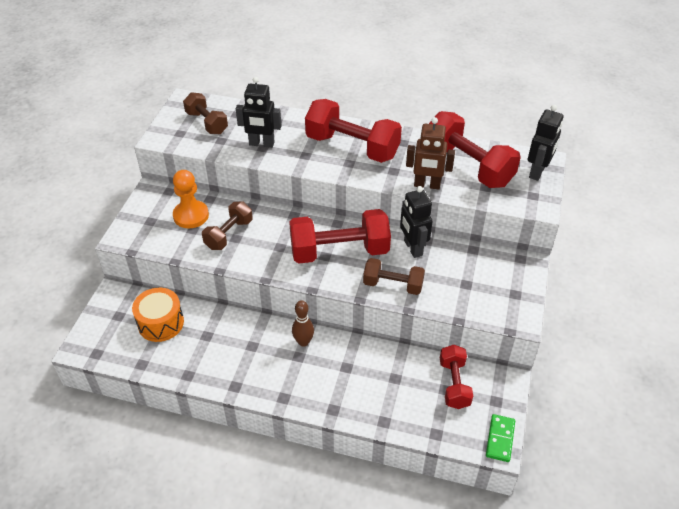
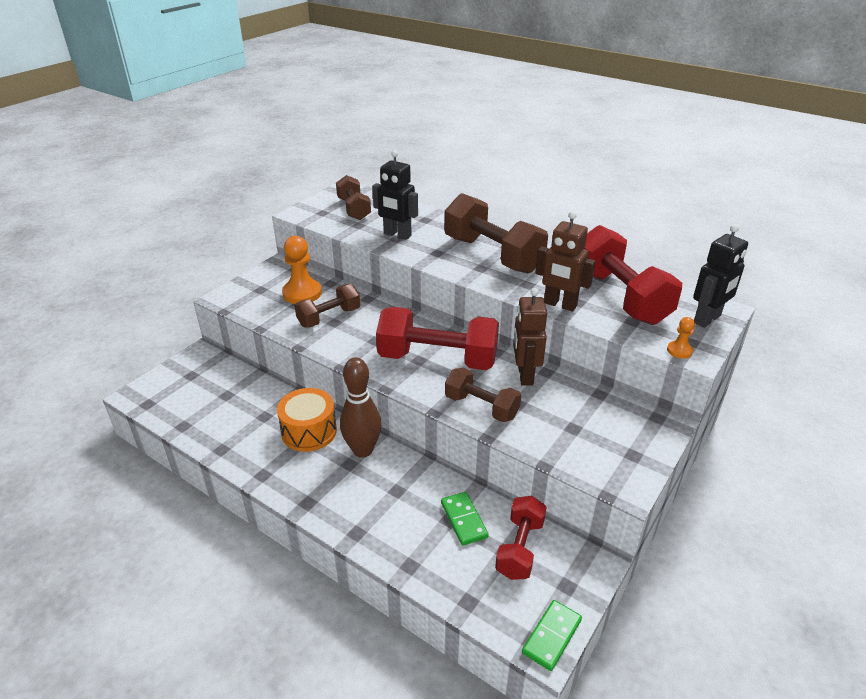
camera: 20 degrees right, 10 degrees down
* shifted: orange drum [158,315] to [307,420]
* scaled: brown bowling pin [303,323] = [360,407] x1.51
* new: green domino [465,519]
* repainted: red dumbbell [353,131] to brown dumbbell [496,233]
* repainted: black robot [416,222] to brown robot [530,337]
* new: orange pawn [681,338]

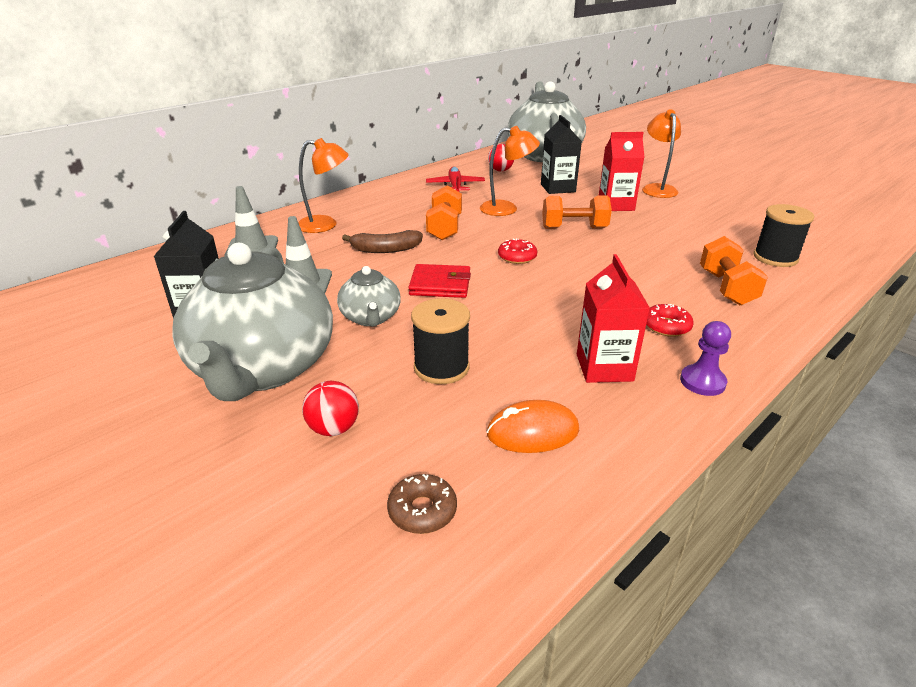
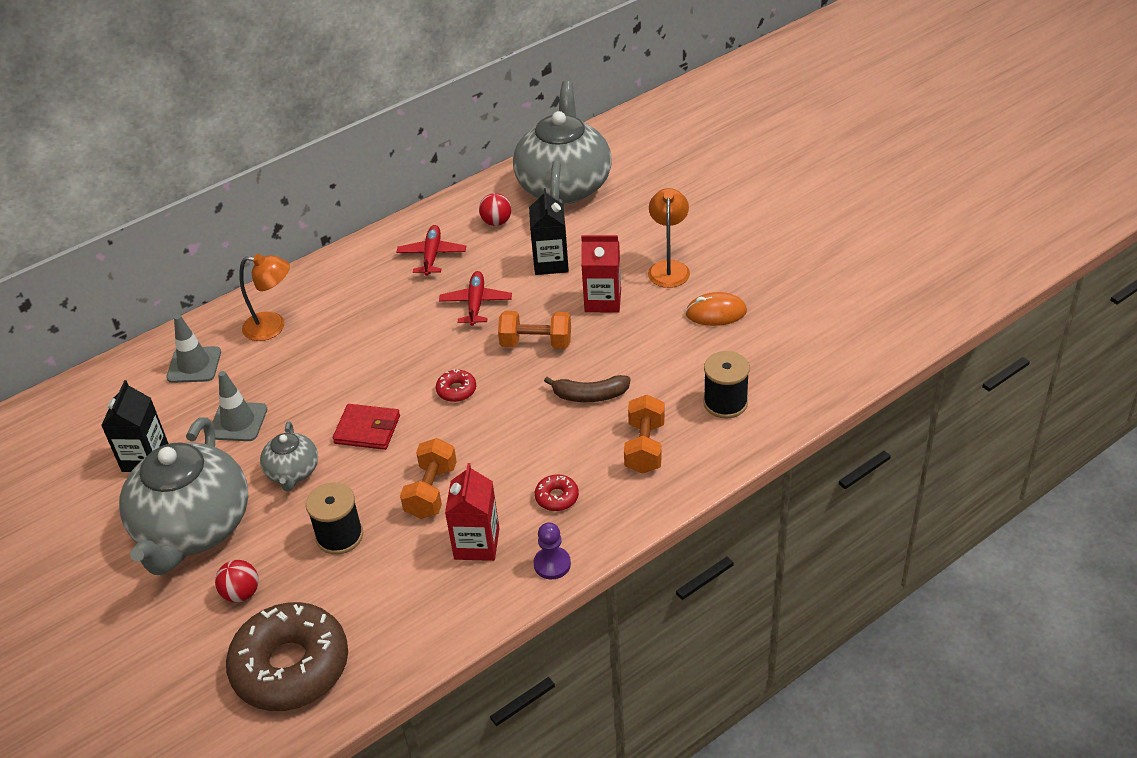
camera: 10 degrees right, 10 degrees up
* scaled: brown donut [422,504] = [287,656] x2.47
* shifted: orange dumbbell [444,212] to [428,478]
* swapped: orange lamp [510,171] to red plane [475,298]
* shifted: brown banana [382,241] to [587,388]
* shifted: orange mouse [533,426] to [716,309]

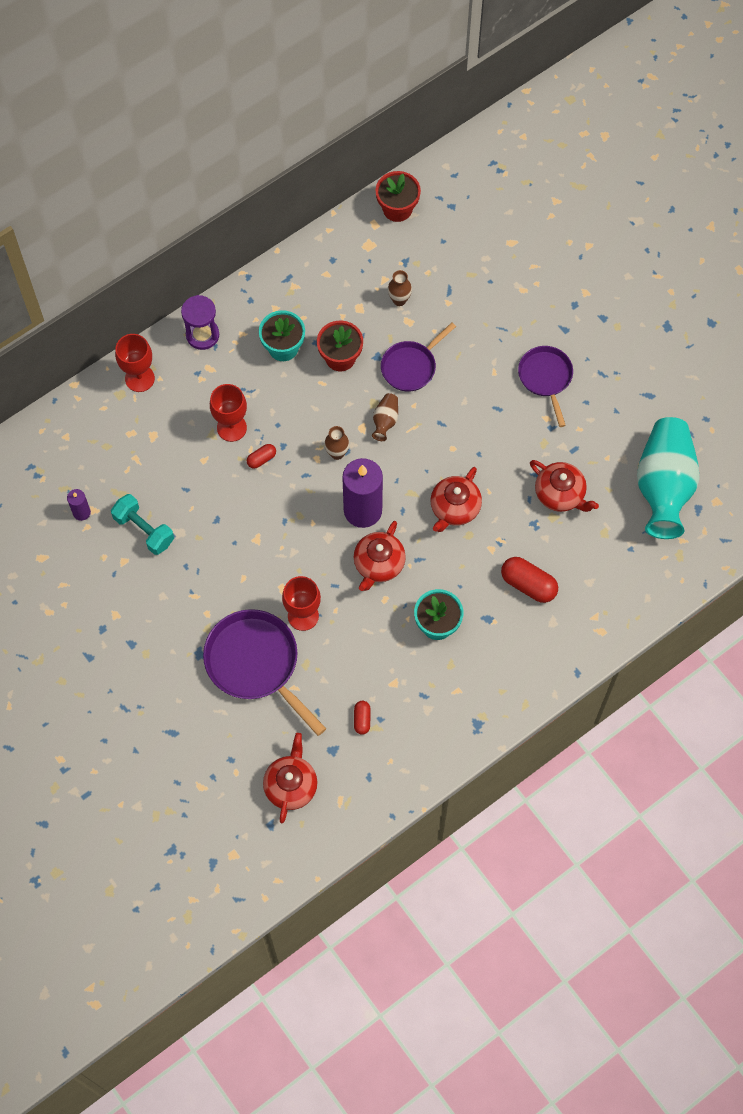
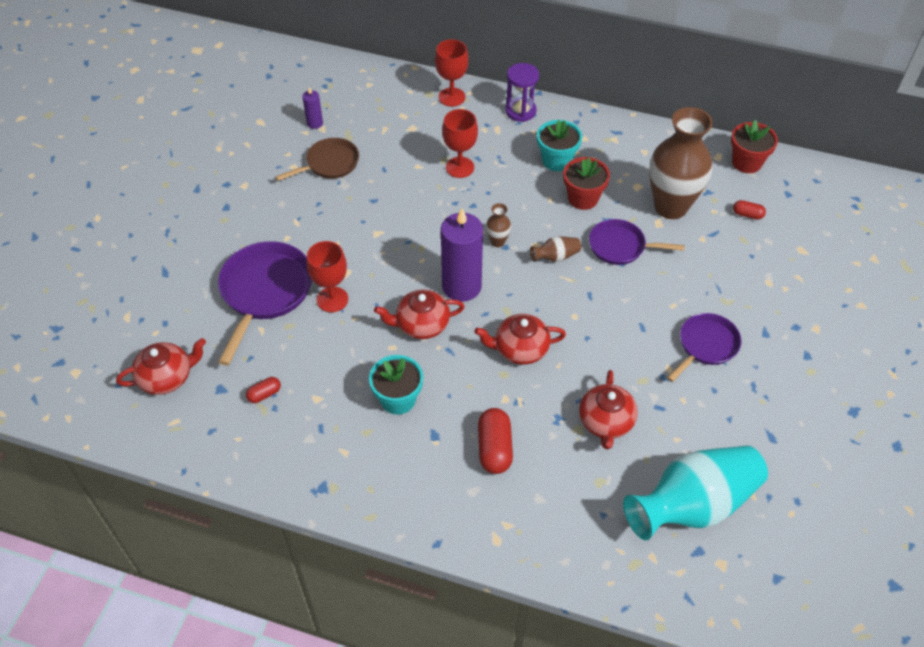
camera: 55 degrees right, 15 degrees down
* swapped: turquoise dumbbell [142,524] to brown pan [317,159]
* scaled: brown vase [400,288] = [681,163] x2.44
* shifted: red capsule [261,456] to [749,210]

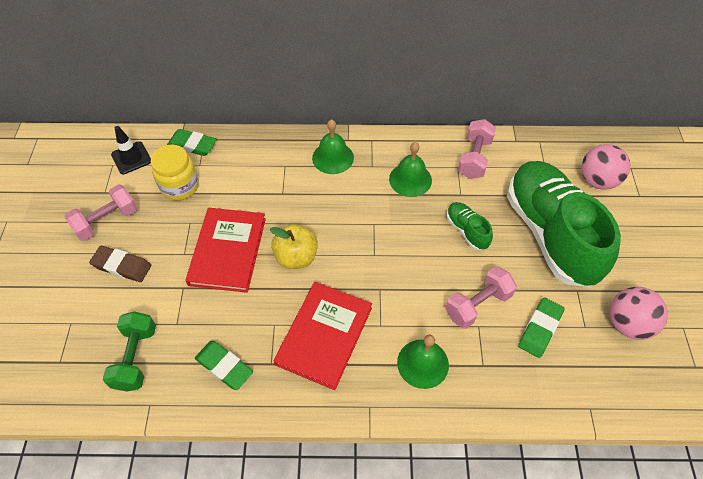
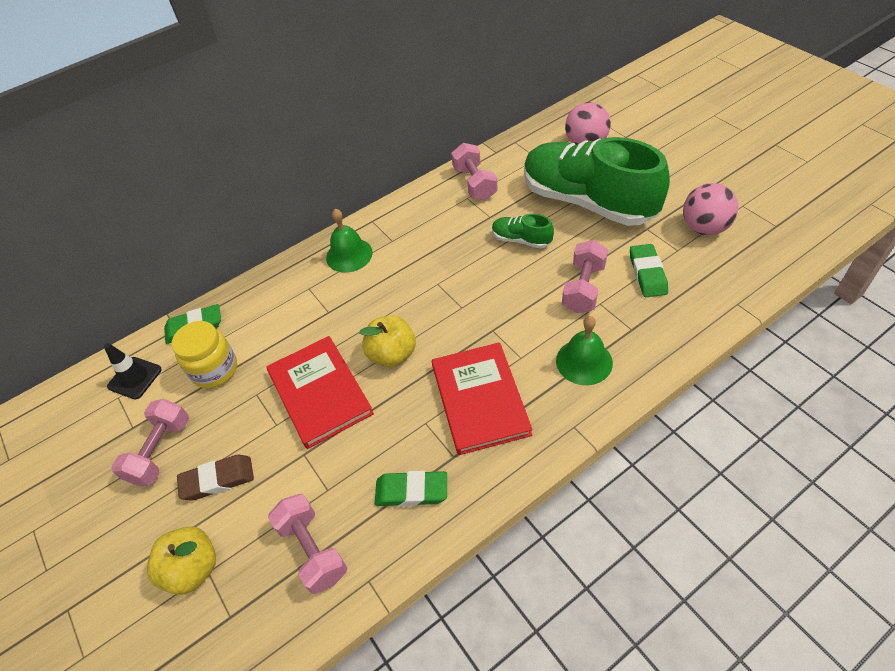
camera: 30 degrees left, 5 degrees down
* new: yellow apple [181,560]
* repainted: green dumbbell [129,351] to pink dumbbell [307,544]
* gone: green bell [410,169]

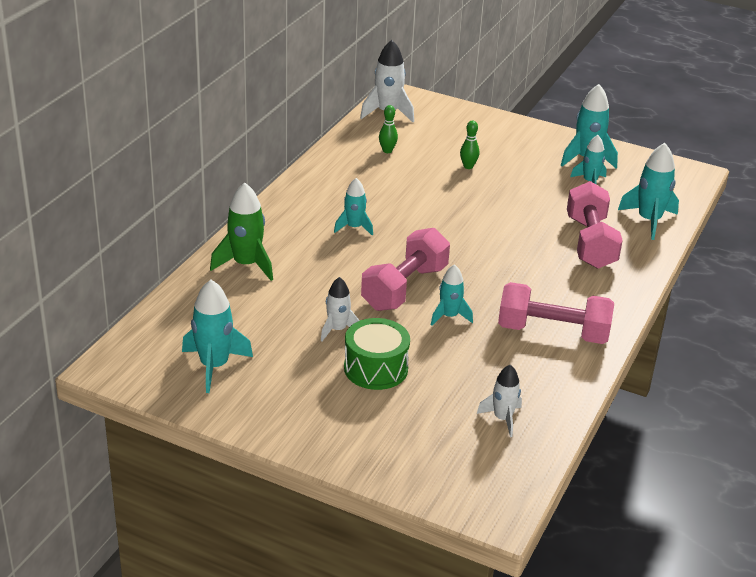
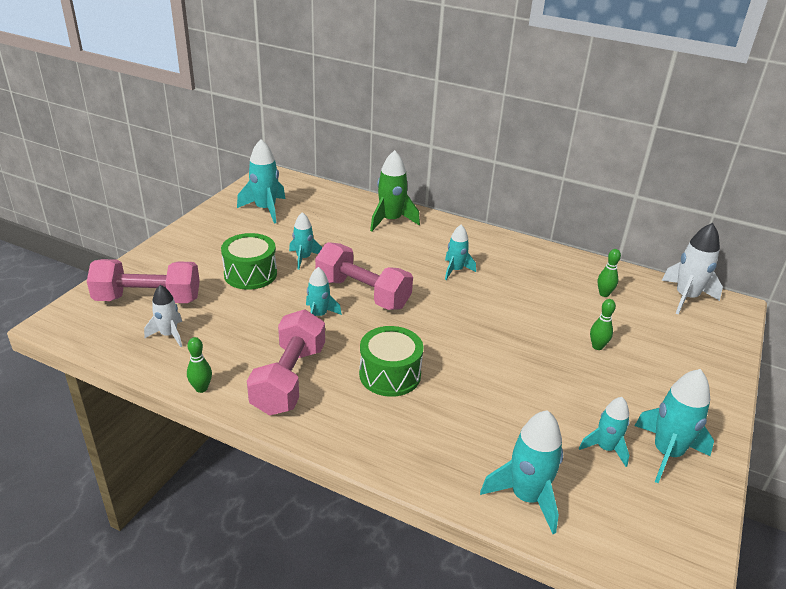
camera: 90 degrees right, 0 degrees up
* shifted: pink dumbbell [595,225] to [143,281]
* new: green bowling pin [199,365]
* repainted: white rocket [340,309] to turquoise rocket [305,241]
* new: green drum [391,361]

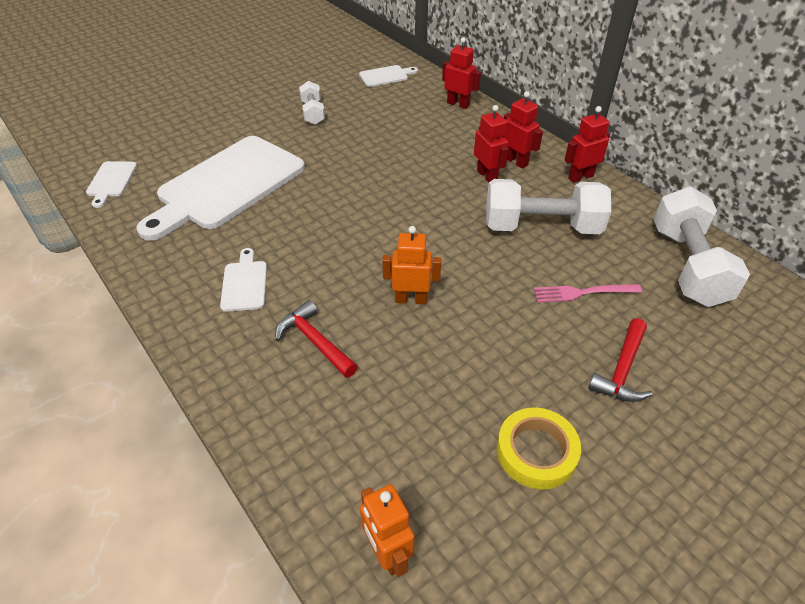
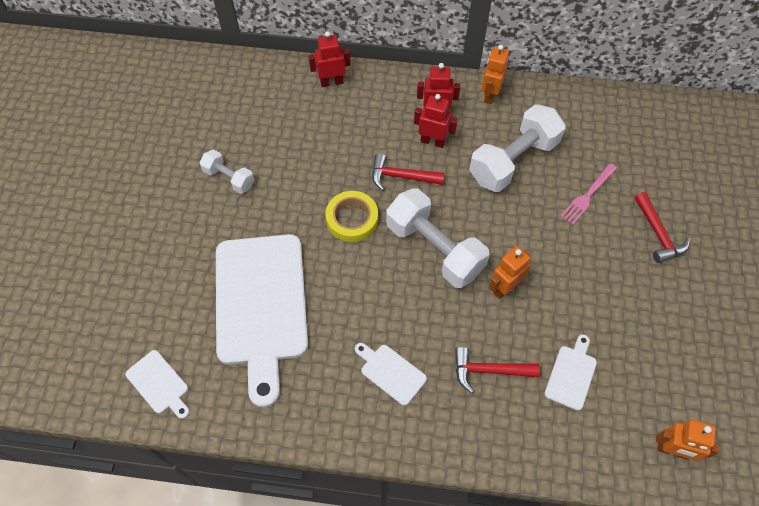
camera: 45 degrees left, 15 degrees up
* shifted: yellow tape [539,448] to [352,216]
* new: red hammer [408,172]
* shifted: white dumbbell [702,247] to [438,238]
* repainted: red robot [587,144] to orange robot [495,74]
* shifted: white cutting board [388,76] to [571,372]

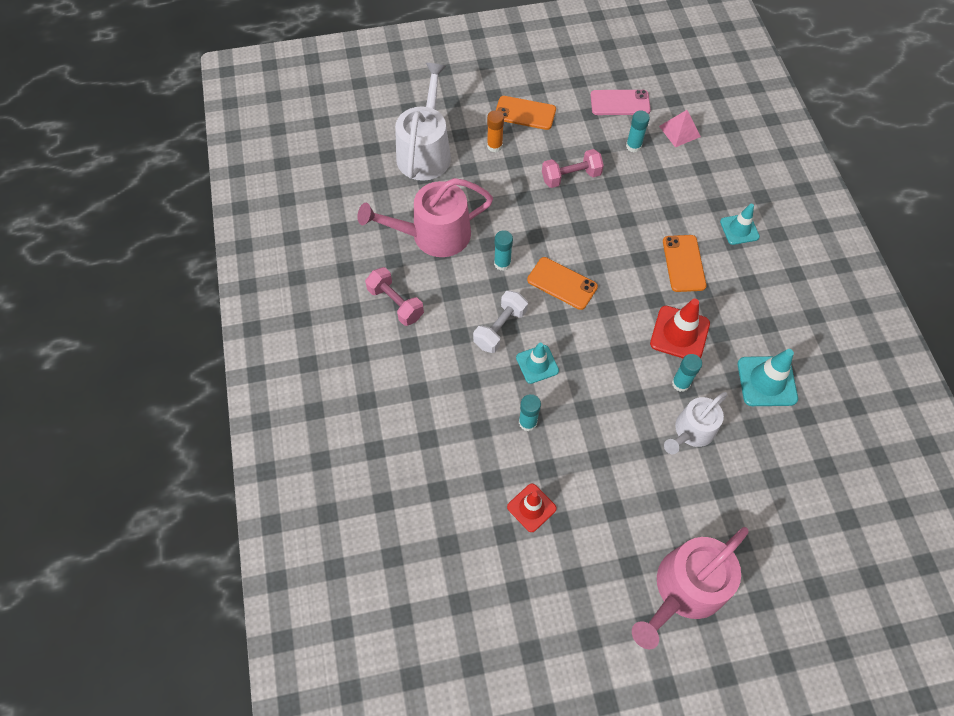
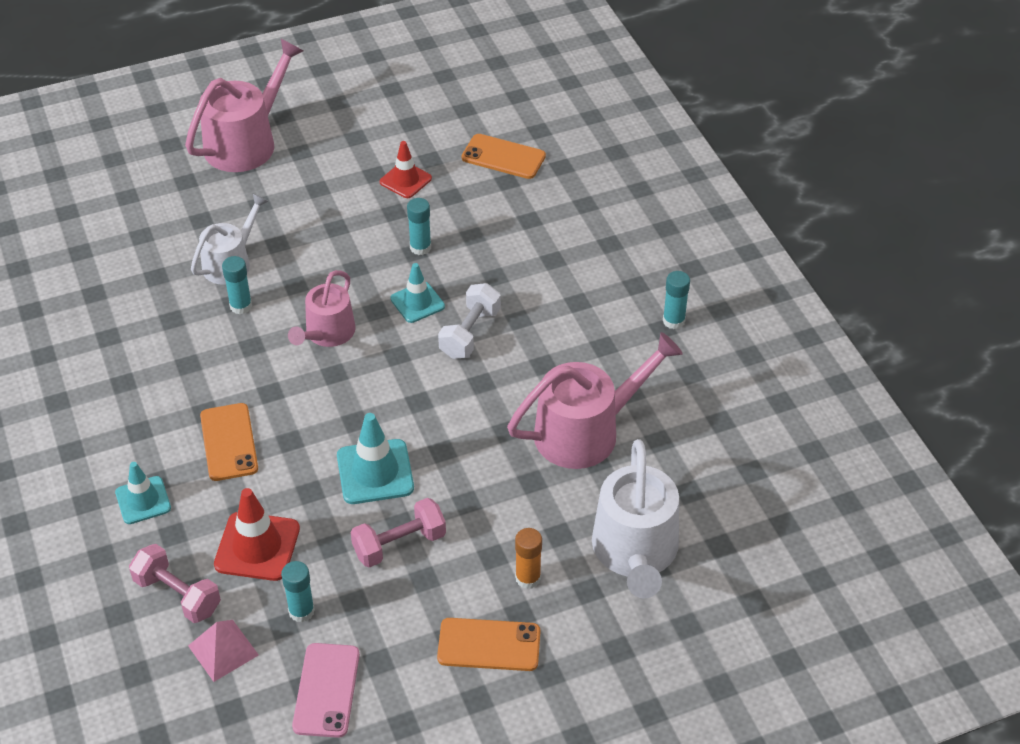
camera: 170 degrees right, 15 degrees down
* shifted: pink dumbbell [394,296] to [175,583]
* shifted: red traffic cone [680,328] to [257,534]
* new: pink watering can [322,308]
* rotated: pink phone [621,102] = [326,690] 75 degrees counterclockwise
* shifted: turquoise traffic cone [768,377] to [375,458]
* shifted: orange phone [562,283] to [504,156]
* shifted: turquoise glue stick [503,250] to [676,300]

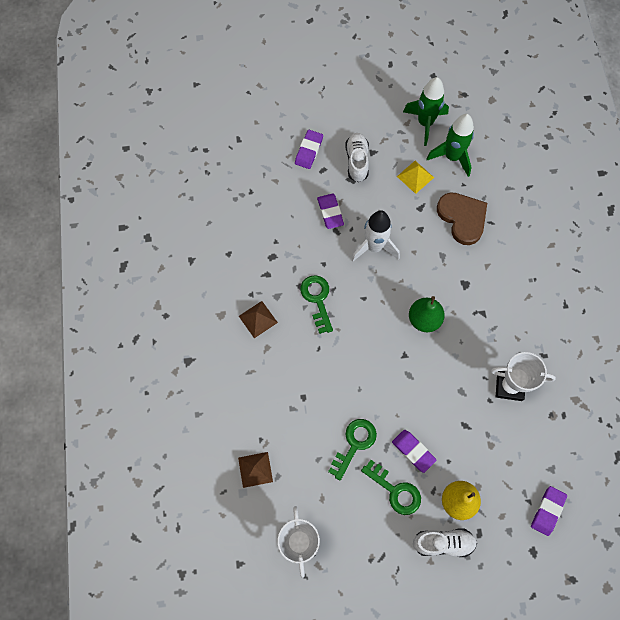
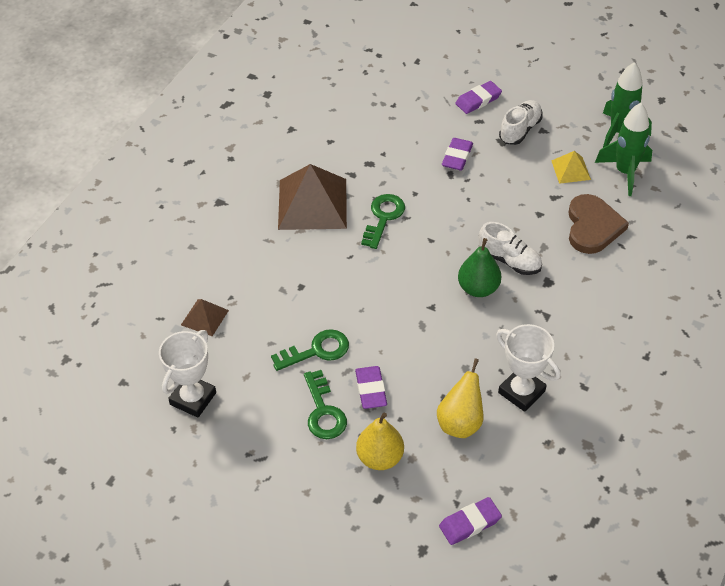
camera: 35 degrees right, 20 degrees down
* scaled: brown pyramid [258,319] = [312,197] x2.04
* new: yellow pear [460,398]
* shifted: white shoe [445,542] to [510,248]
* gone: white rocket [375,236]

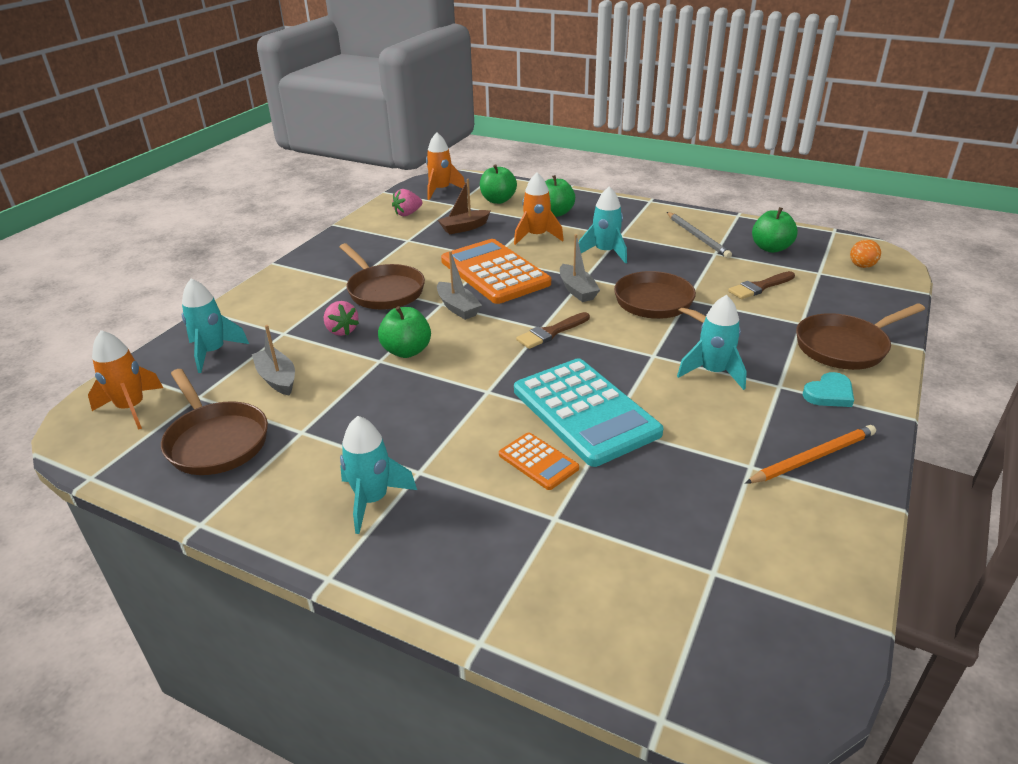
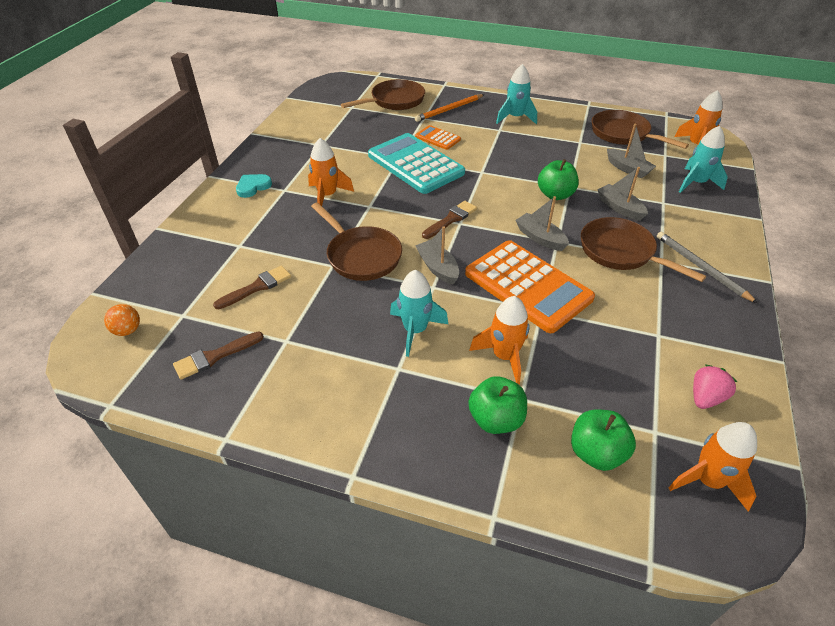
camera: 170 degrees right, 10 degrees up
* swapped: green apple [775,230] to brown brush [218,355]
* repainted: turquoise rocket [712,342] to orange rocket [331,172]
* shifted: brown pan [860,336] to [383,94]
* shifted: orange pencil [810,454] to [449,108]
* swapped: pink strawberry [341,318] to grey boat [622,194]
* shifted: grey pencil [699,235] to [707,267]
* gone: brown boat [464,207]

